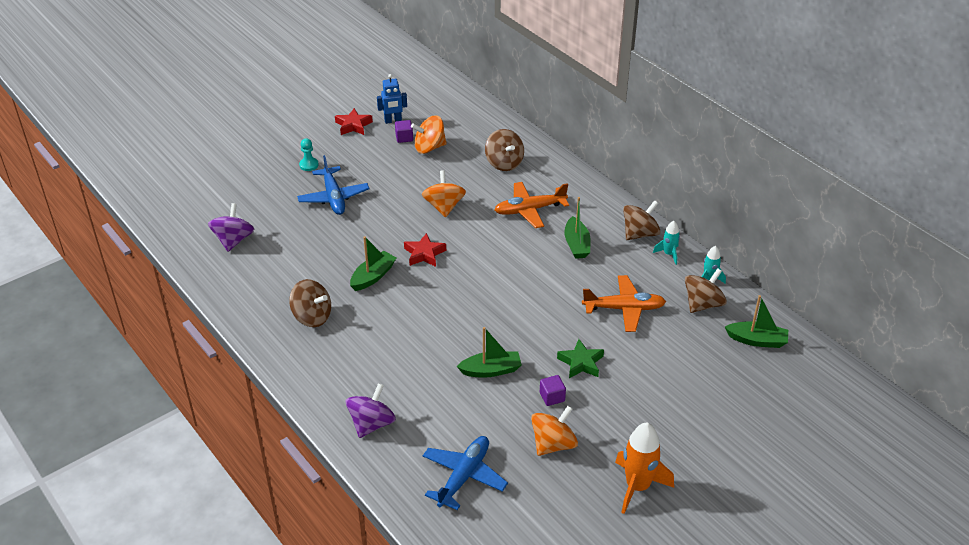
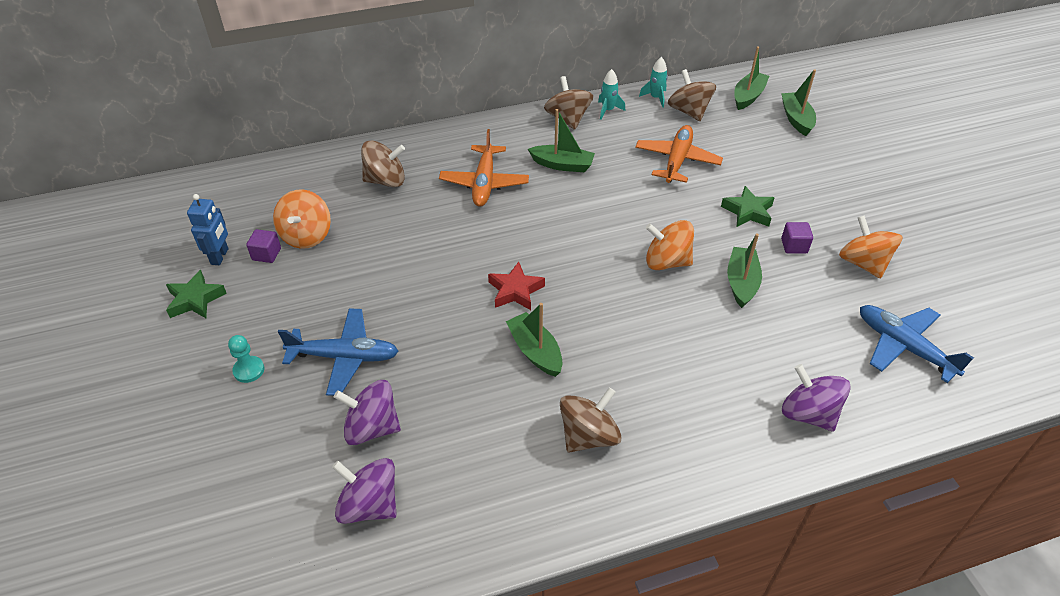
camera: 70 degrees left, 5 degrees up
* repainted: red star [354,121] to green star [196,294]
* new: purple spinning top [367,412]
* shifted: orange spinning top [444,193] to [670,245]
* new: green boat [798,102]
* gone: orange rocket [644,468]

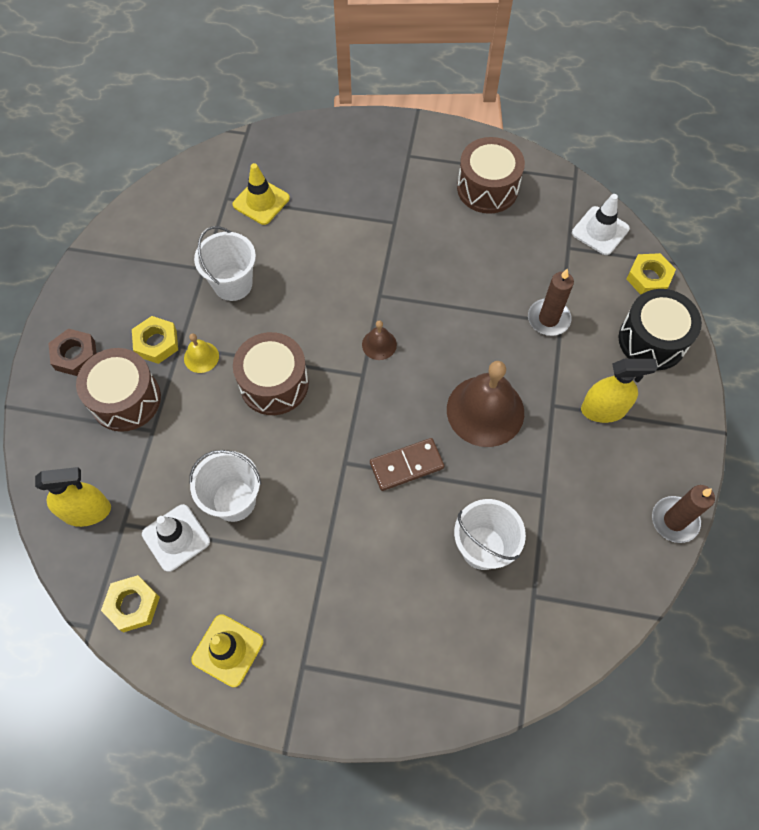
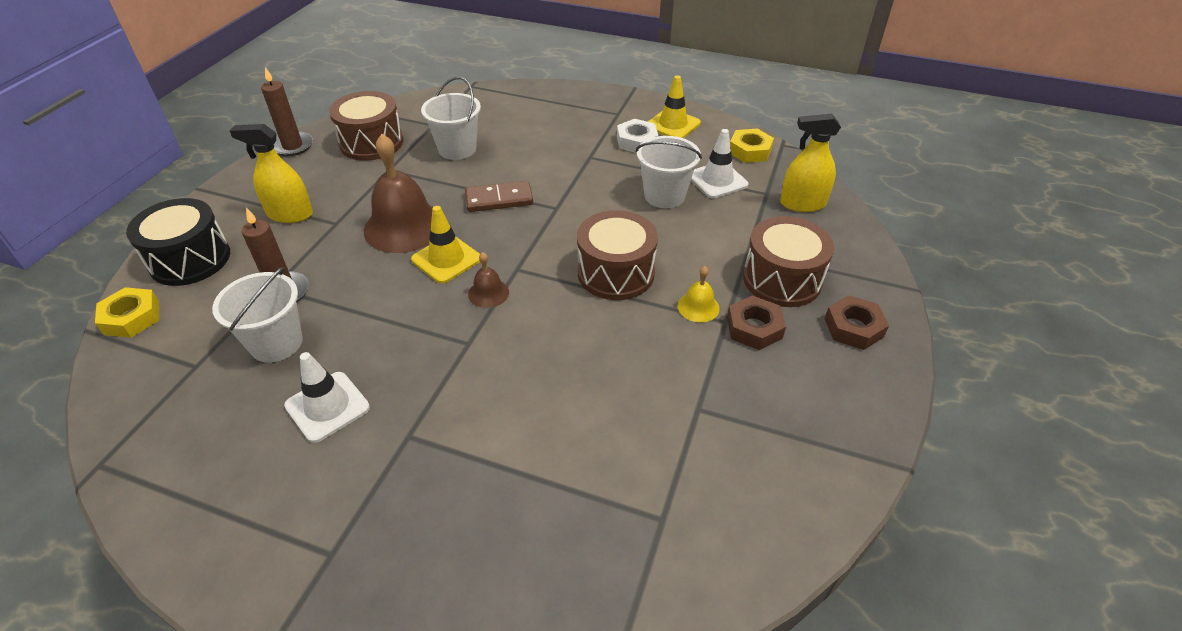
camera: 170 degrees left, 20 degrees down
* shifted: white bucket [225,263] to [257,315]
* shifted: white traffic cone [601,224] to [327,397]
* shifted: brown drum [491,175] to [366,126]
* shifted: yellow traffic cone [261,194] to [445,245]
* new: white nut [637,136]
* repainted: yellow nut [155,340] to brown nut [756,322]

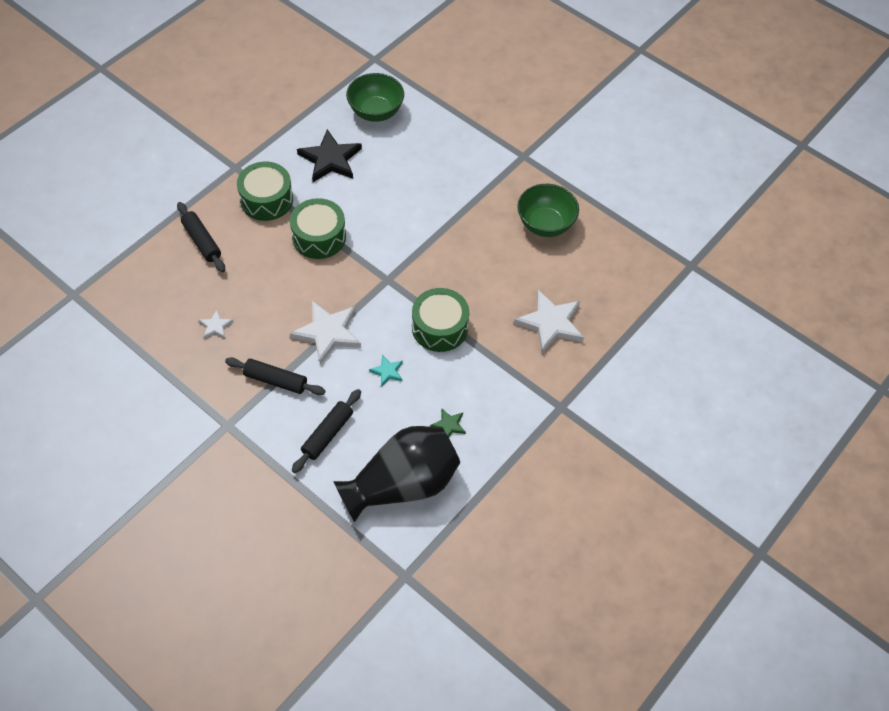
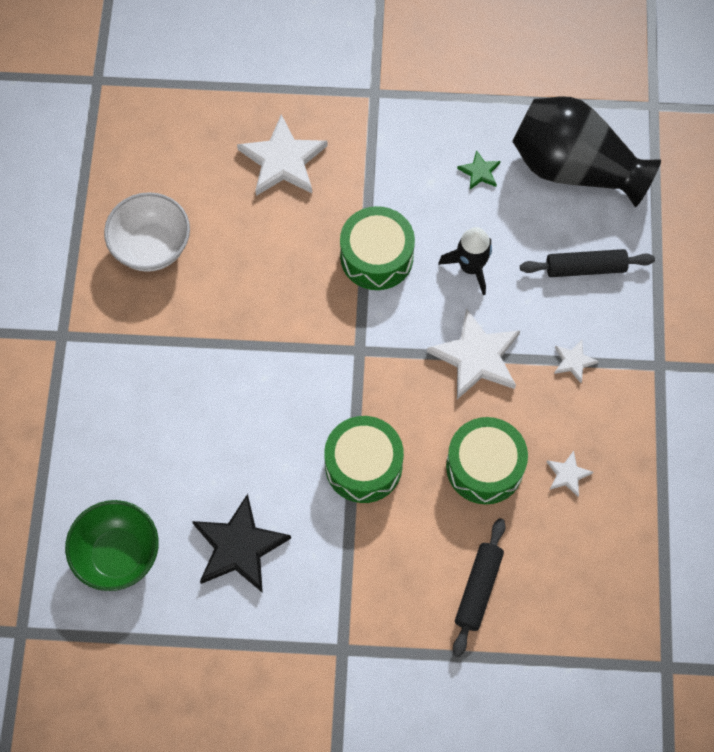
camera: 125 degrees left, 10 degrees up
* repainted: green bowl [548,210] to white bowl [147,232]
* swapped: turquoise star [386,371] to black rocket [465,261]
* shifted: green drum [265,191] to [487,460]
* swapped: black rolling pin [275,376] to white star [576,361]

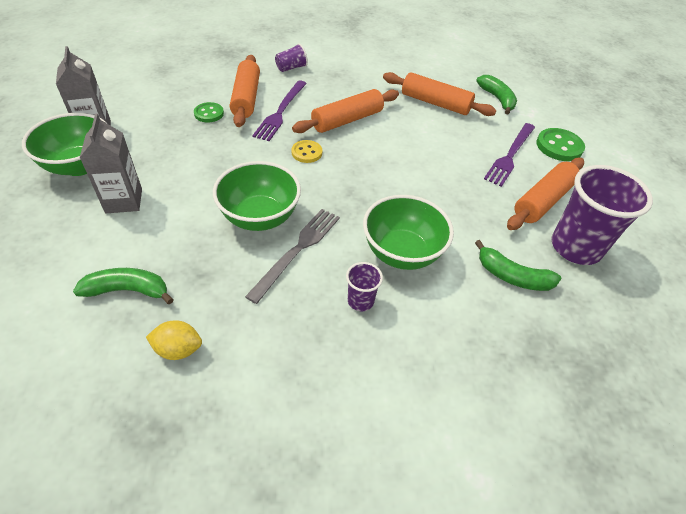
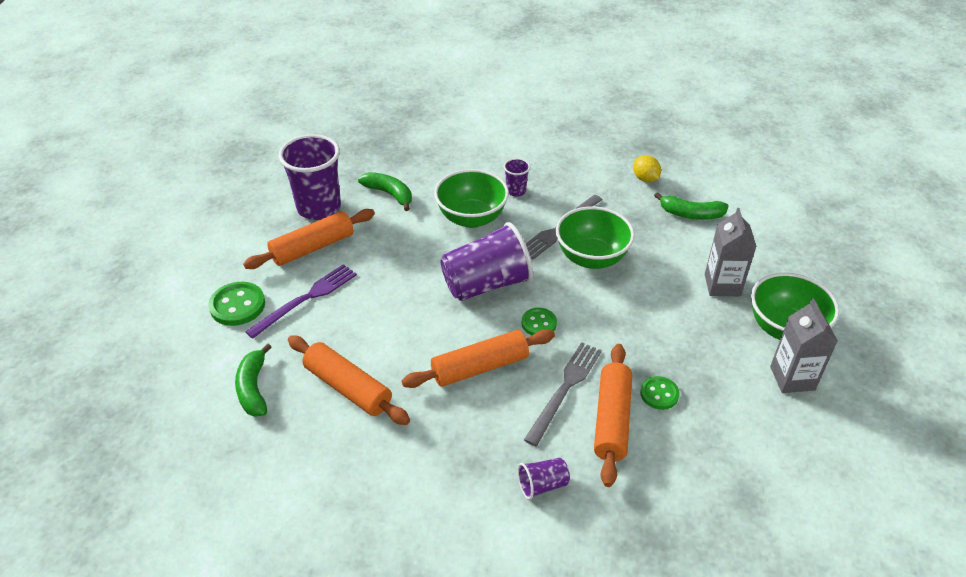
camera: 165 degrees left, 5 degrees down
* new: purple cup [487,261]
* repainted: yellow button [306,151] to green button [539,321]
* repainted: purple fork [279,111] to grey fork [563,394]
* rotated: yellow lemon [174,340] = [647,168] 45 degrees clockwise

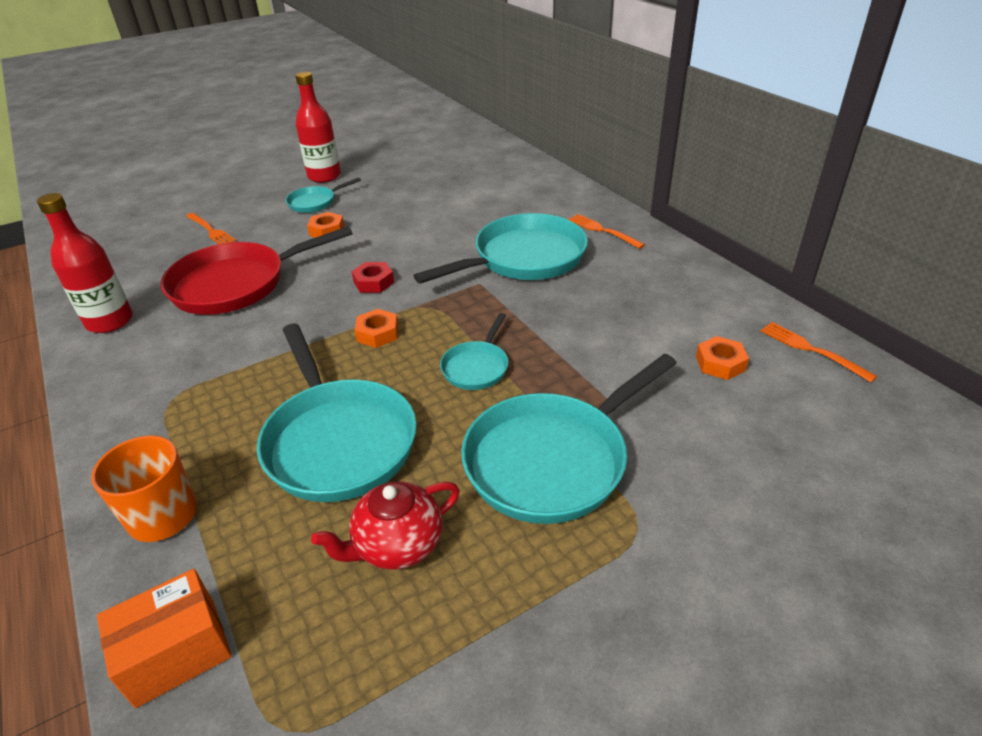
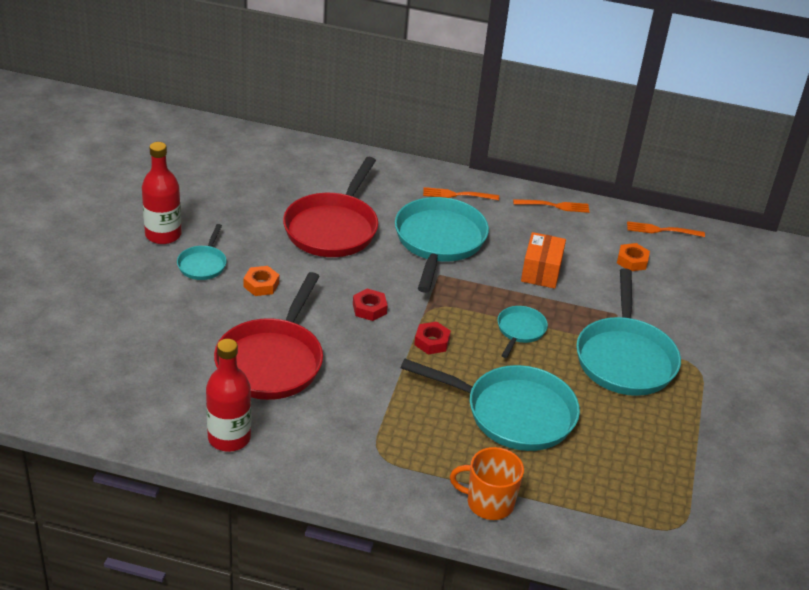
camera: 50 degrees left, 0 degrees up
* new: red pan [330,207]
* repainted: orange nut [376,328] to red nut [432,338]
* rotated: turquoise pan [474,351] = [522,332] 135 degrees counterclockwise
* shifted: orange fork [211,228] to [551,206]
* shifted: orange box [164,638] to [543,260]
* gone: red teapot [385,525]

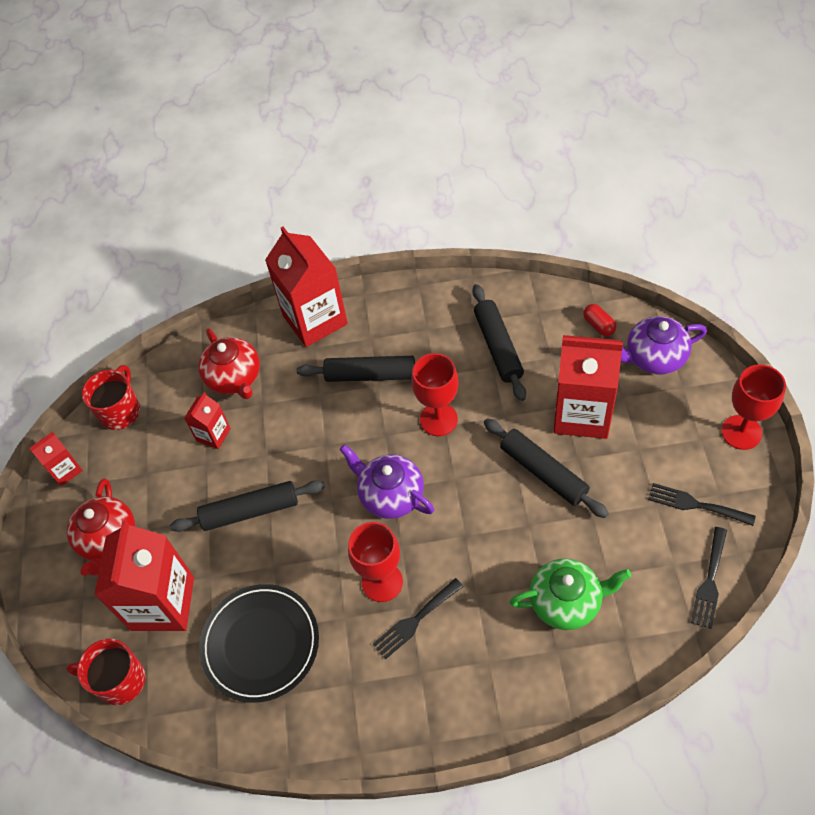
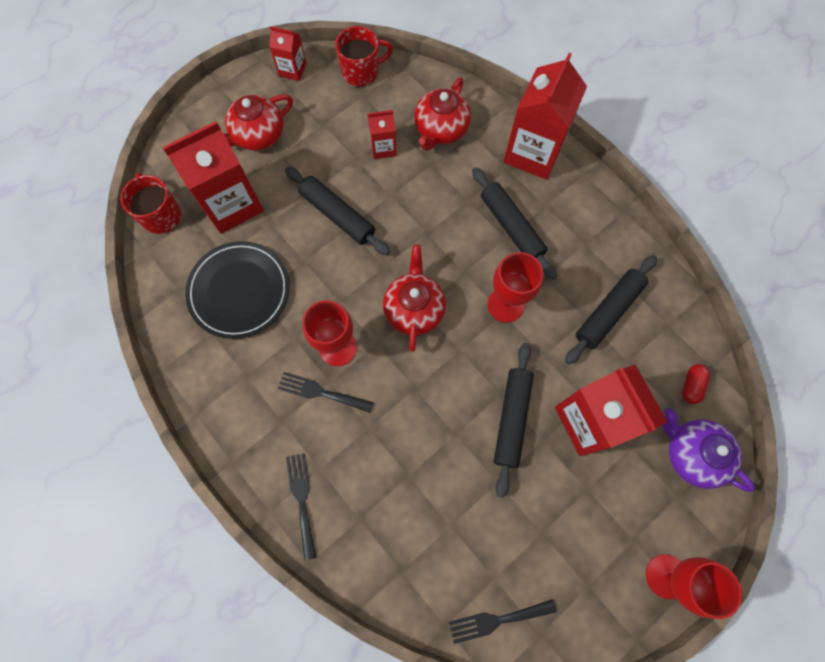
camera: 50 degrees right, 15 degrees up
* shifted: black fork [702,504] to [301,507]
* repainted: purple teapot [387,481] to red teapot [414,298]
* gone: green teapot [570,594]

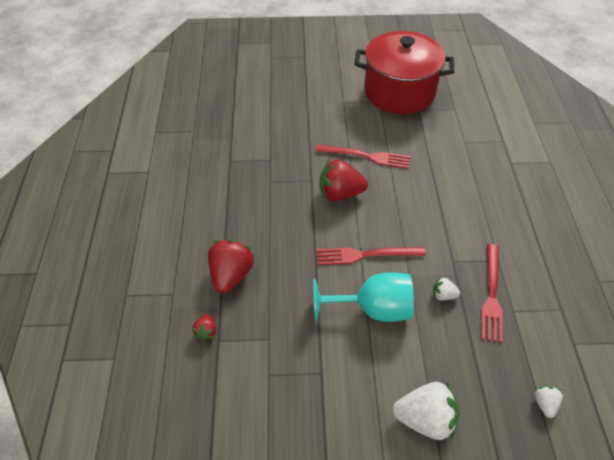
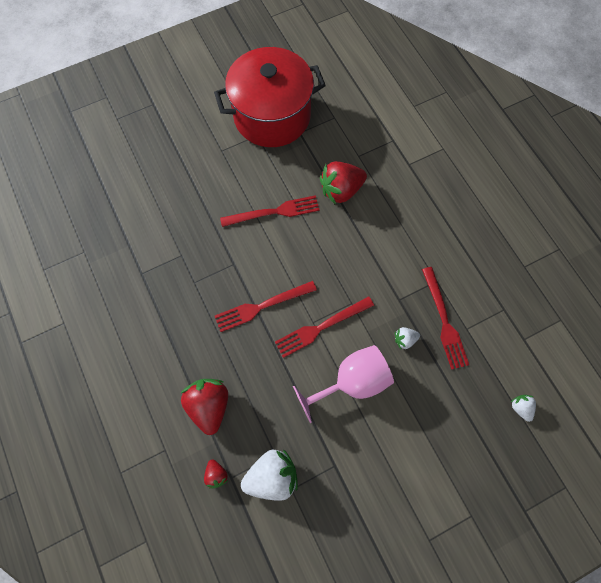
camera: 25 degrees left, 20 degrees up
* new: red fork [266,306]
* shifted: white strawberry [426,411] to [269,475]
* repainted: turquoise goblet [364,297] to pink goblet [343,384]
* shifted: red strawberry [344,180] to [343,183]

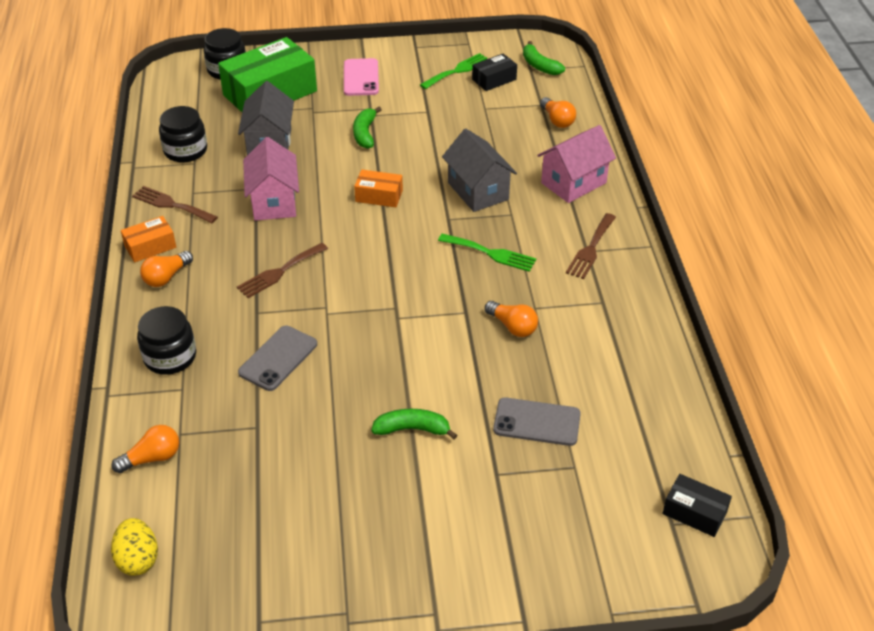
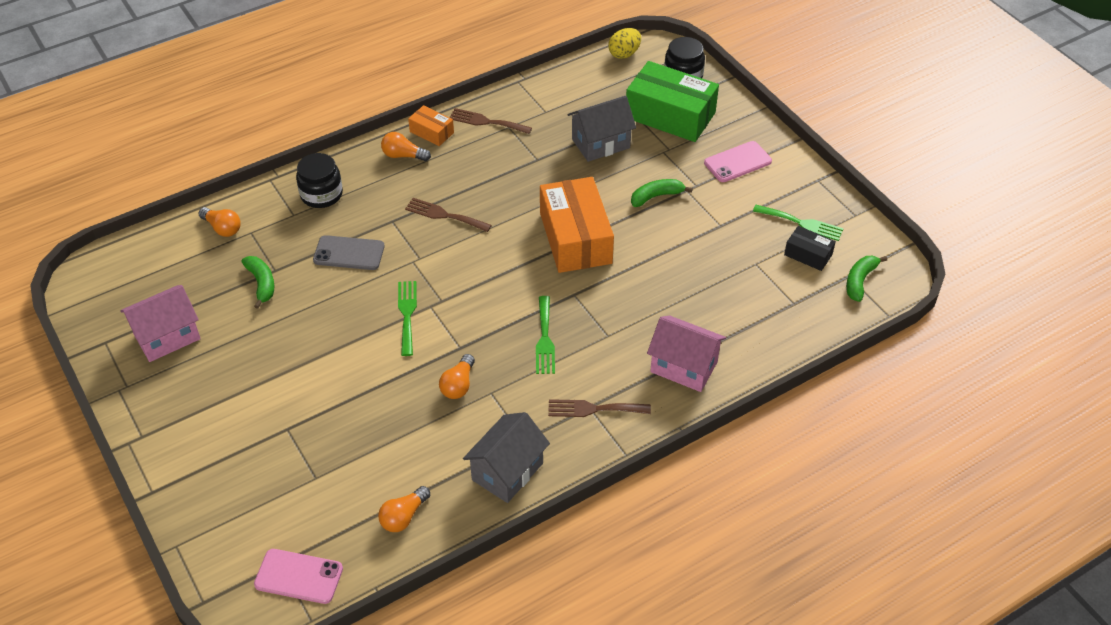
camera: 65 degrees right, 5 degrees up
* shifted: pink house [271,179] to [160,323]
* shifted: green banana [414,424] to [257,282]
* swapped: black box [697,505] to pink phone [298,576]
* shifted: orange light bulb [558,112] to [404,509]
* new: green fork [407,318]
* rotated: brown fork [175,204] = [490,121] 75 degrees counterclockwise
* shifted: grey house [479,170] to [506,457]
* scaled: orange box [378,188] = [577,225] x2.08
* shifted: yellow egg [134,547] to [624,43]
* gone: black jar [183,134]
* gone: grey phone [537,422]

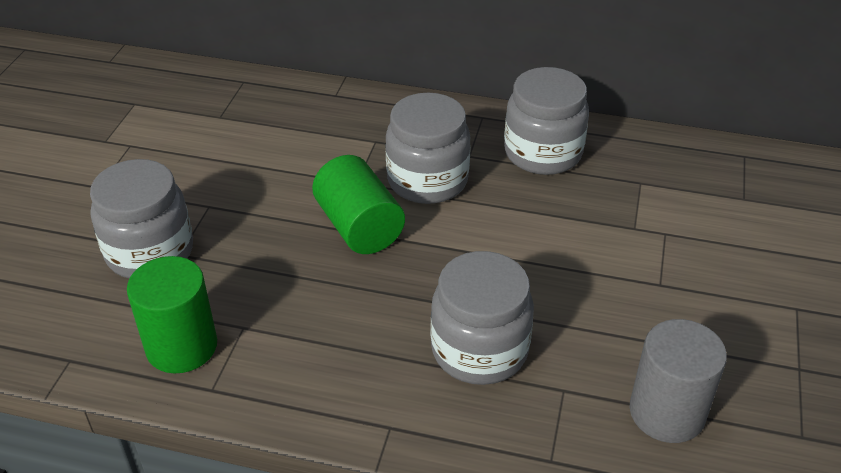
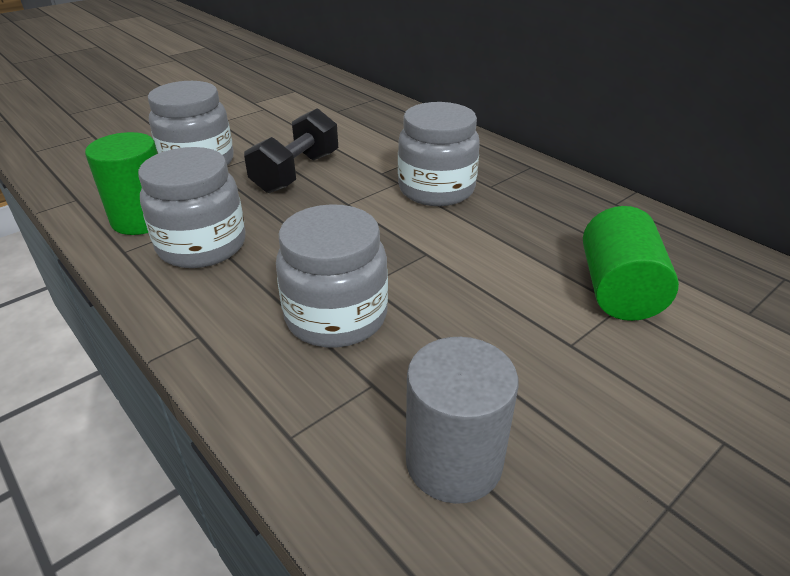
camera: 35 degrees right, 5 degrees down
* shifted: grey jar [546,121] to [192,207]
* new: black dumbbell [291,150]
* shifted: green cylinder [358,204] to [631,263]

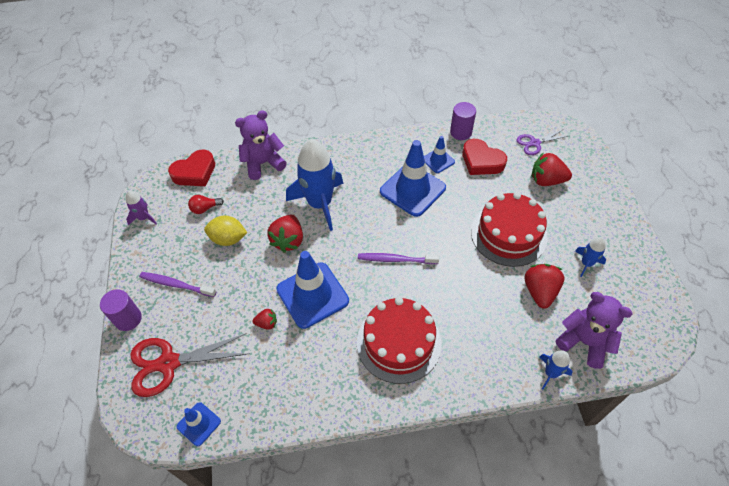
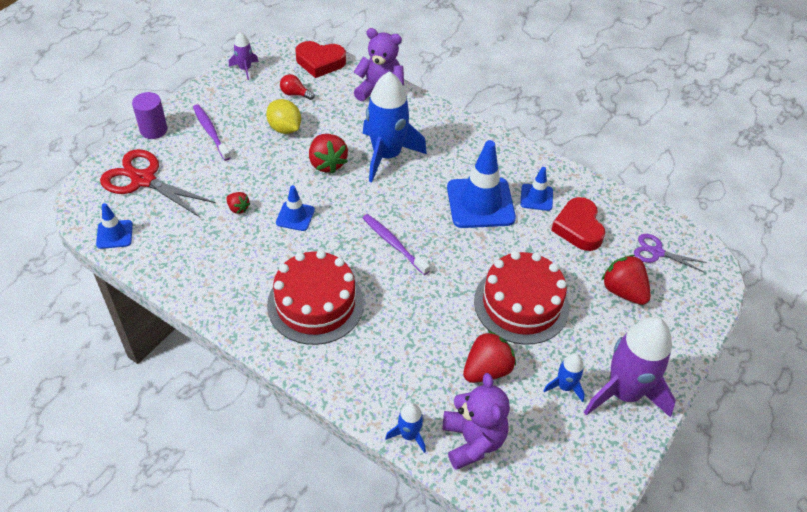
camera: 40 degrees right, 5 degrees down
* scaled: blue traffic cone [313,290] = [295,208] x0.51
* rotated: red strawberry [285,234] = [328,154] 75 degrees counterclockwise
* new: purple rocket [630,367]
* gone: purple cylinder [463,121]

